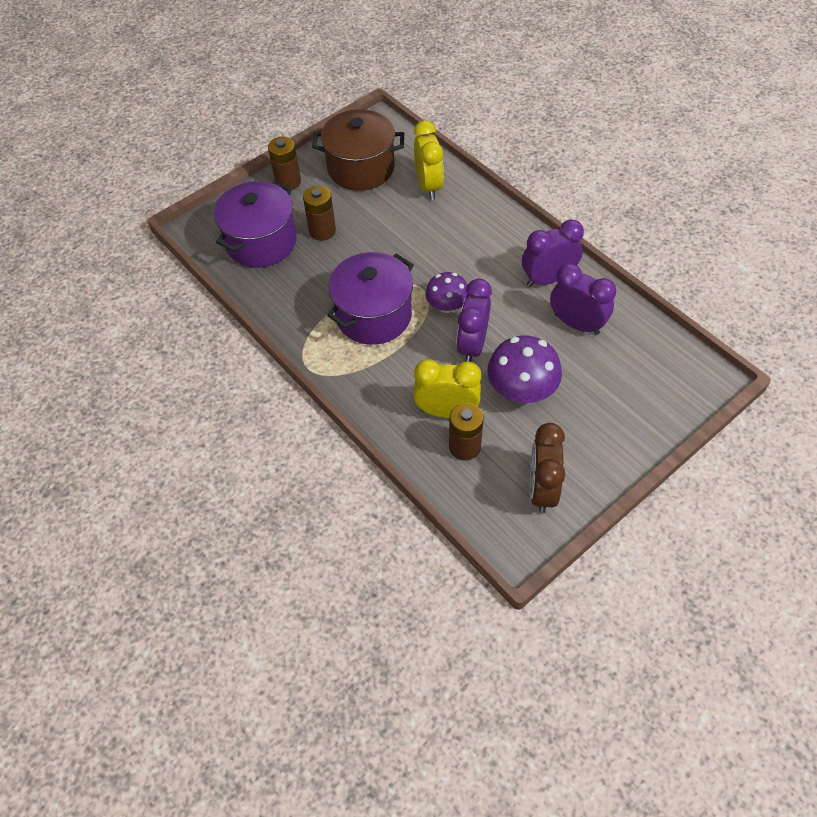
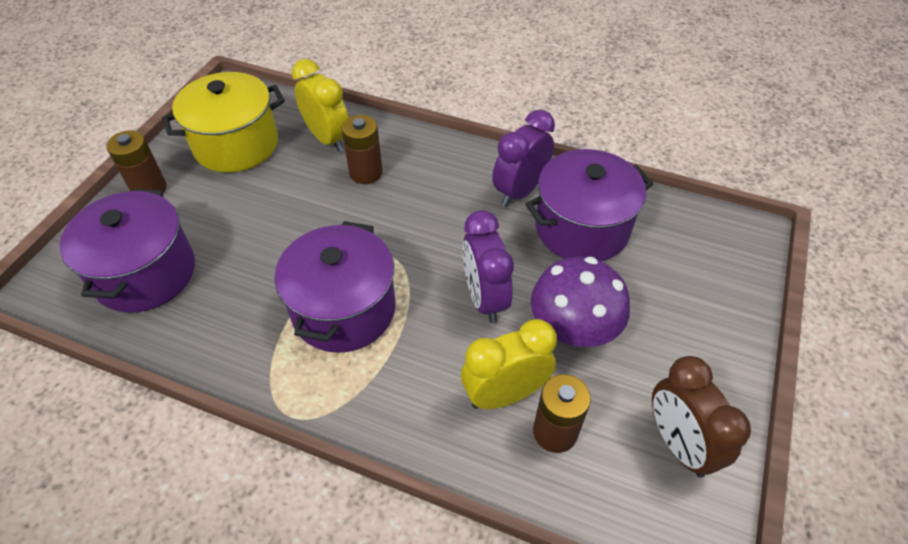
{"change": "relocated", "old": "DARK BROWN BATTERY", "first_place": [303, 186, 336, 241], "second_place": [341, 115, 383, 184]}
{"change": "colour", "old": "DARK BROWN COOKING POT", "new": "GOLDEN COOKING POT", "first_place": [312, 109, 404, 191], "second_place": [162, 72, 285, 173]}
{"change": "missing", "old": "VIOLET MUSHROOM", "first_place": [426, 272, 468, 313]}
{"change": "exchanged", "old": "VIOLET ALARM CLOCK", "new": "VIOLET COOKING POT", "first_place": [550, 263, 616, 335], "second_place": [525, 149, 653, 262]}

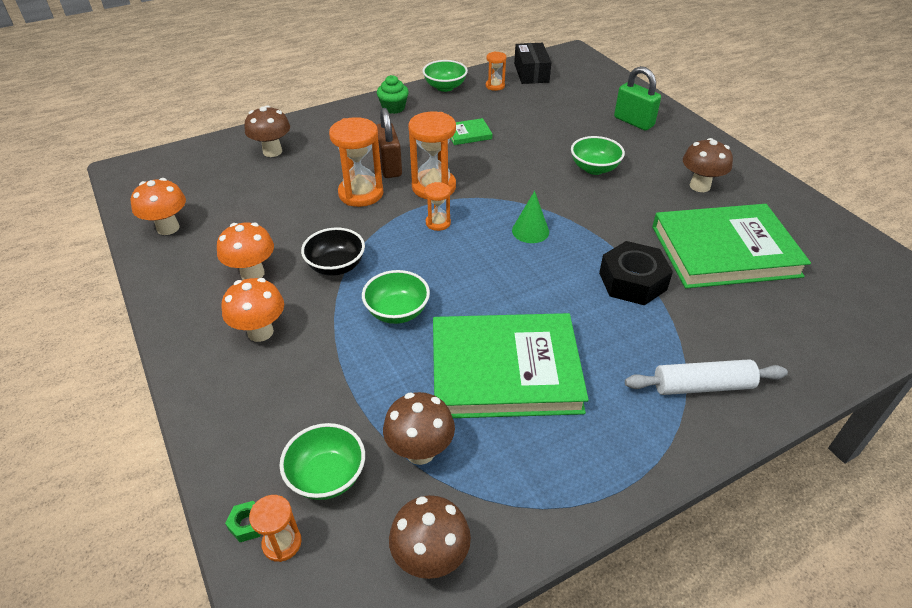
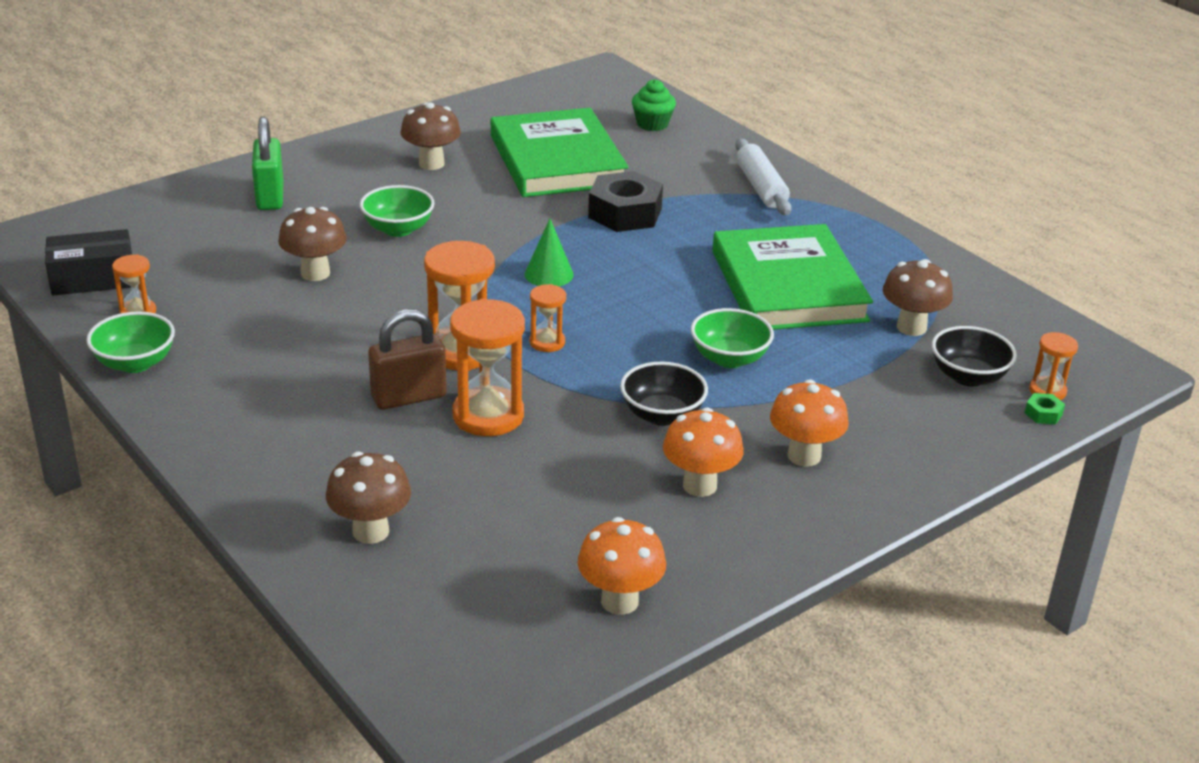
{"change": "colour", "old": "EMERALD SERVING BOWL", "new": "BLACK SERVING BOWL", "first_place": [280, 423, 365, 500], "second_place": [932, 326, 1017, 386]}
{"change": "relocated", "old": "EMERALD FAIRY CAKE", "first_place": [377, 75, 409, 114], "second_place": [632, 79, 676, 131]}
{"change": "relocated", "old": "DARK BROWN MUSHROOM", "first_place": [389, 495, 471, 579], "second_place": [278, 207, 347, 281]}
{"change": "missing", "old": "EMERALD HARDCOVER", "first_place": [451, 118, 492, 145]}
{"change": "spun", "old": "EMERALD PADLOCK", "first_place": [614, 66, 661, 131], "second_place": [252, 117, 284, 210], "degrees": -45}

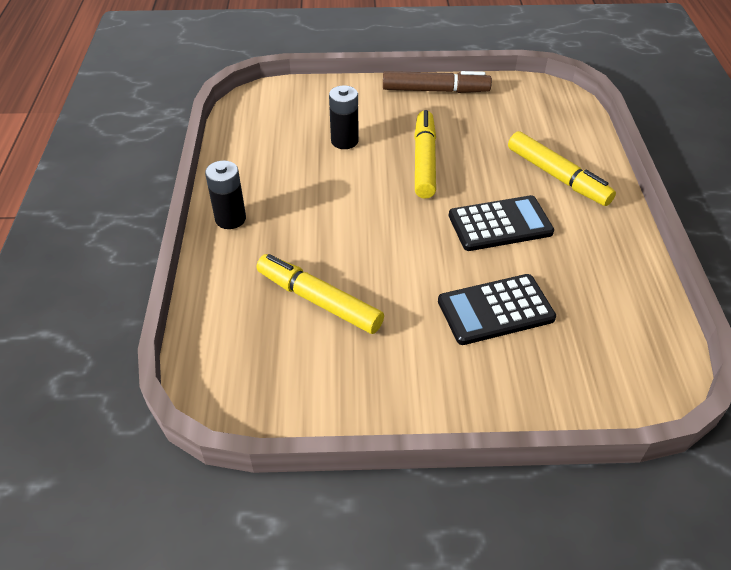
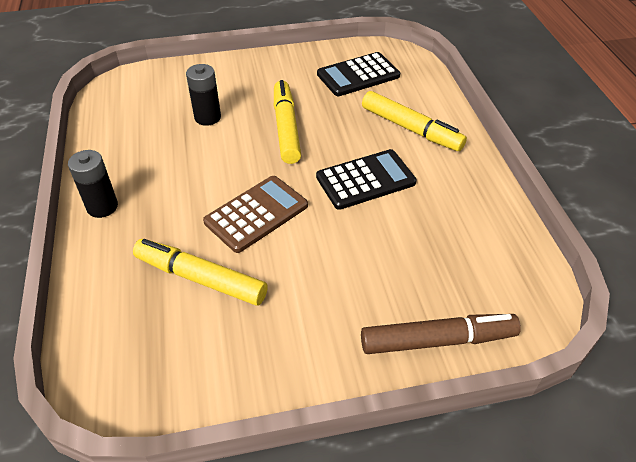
{"change": "relocated", "old": "DARK BROWN MARKER", "first_place": [383, 71, 492, 93], "second_place": [361, 314, 521, 354]}
{"change": "relocated", "old": "BLACK ADDING MACHINE", "first_place": [438, 274, 556, 345], "second_place": [317, 52, 400, 96]}
{"change": "appeared", "new": "DARK BROWN ADDING MACHINE", "second_place": [203, 176, 308, 253]}

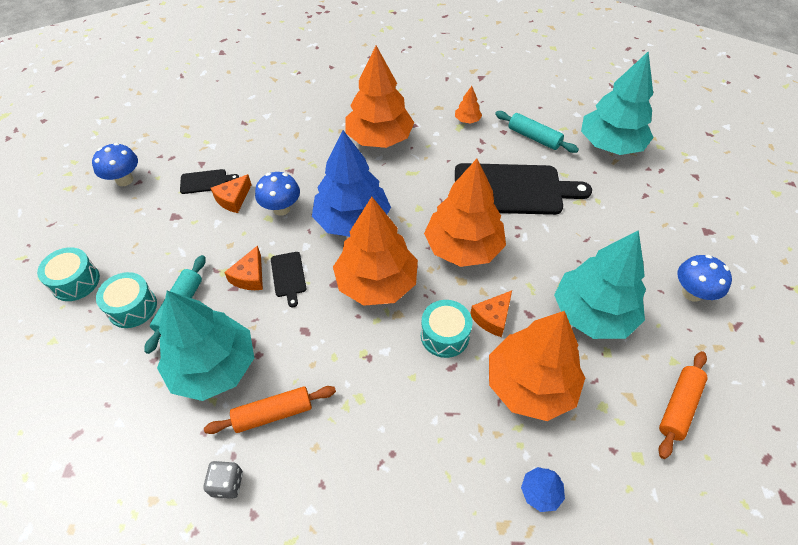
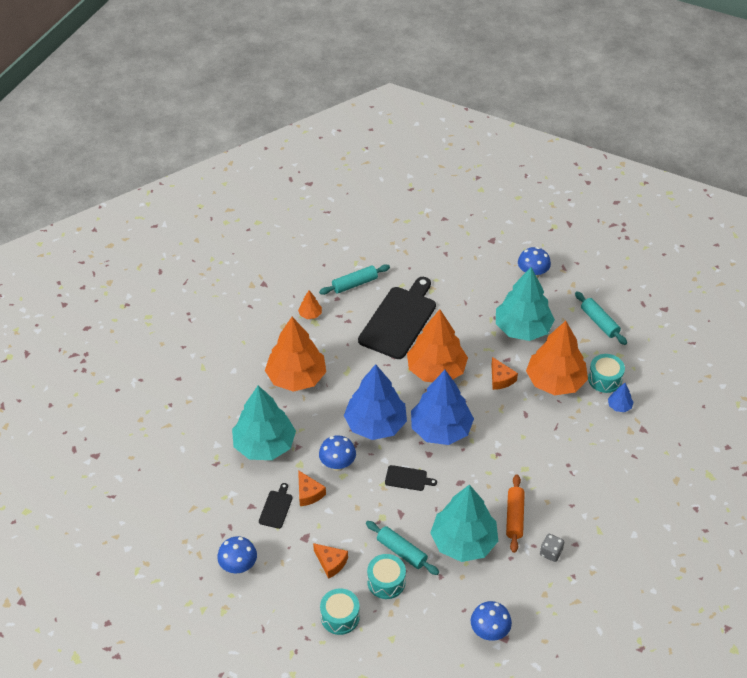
{"change": "relocated", "old": "ORANGE-COLOURED CHEESE WEDGE", "first_place": [224, 245, 263, 290], "second_place": [313, 543, 348, 579]}
{"change": "colour", "old": "ORANGE-COLOURED TOY TREE", "new": "COBALT TOY TREE", "first_place": [333, 197, 418, 306], "second_place": [411, 370, 474, 445]}
{"change": "relocated", "old": "TEAL DRUM", "first_place": [421, 300, 472, 358], "second_place": [588, 354, 625, 393]}
{"change": "relocated", "old": "TEAL TOY TREE", "first_place": [581, 51, 654, 155], "second_place": [232, 386, 296, 460]}
{"change": "colour", "old": "ORANGE-COLOURED PASTRY ROLLER", "new": "TEAL PASTRY ROLLER", "first_place": [658, 351, 707, 459], "second_place": [575, 291, 627, 345]}
{"change": "appeared", "new": "COBALT MUSHROOM", "second_place": [471, 601, 512, 641]}

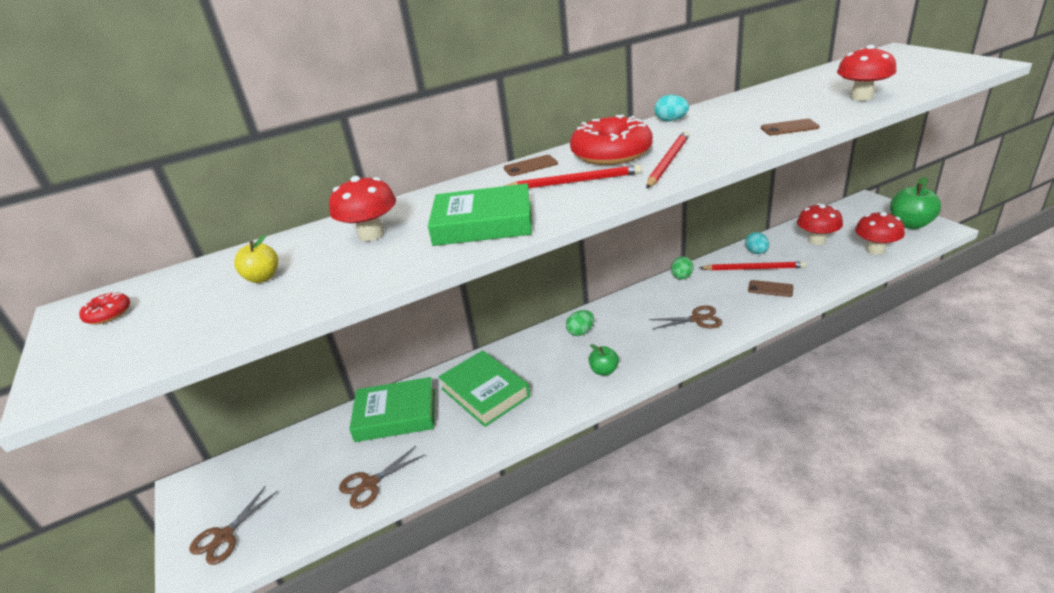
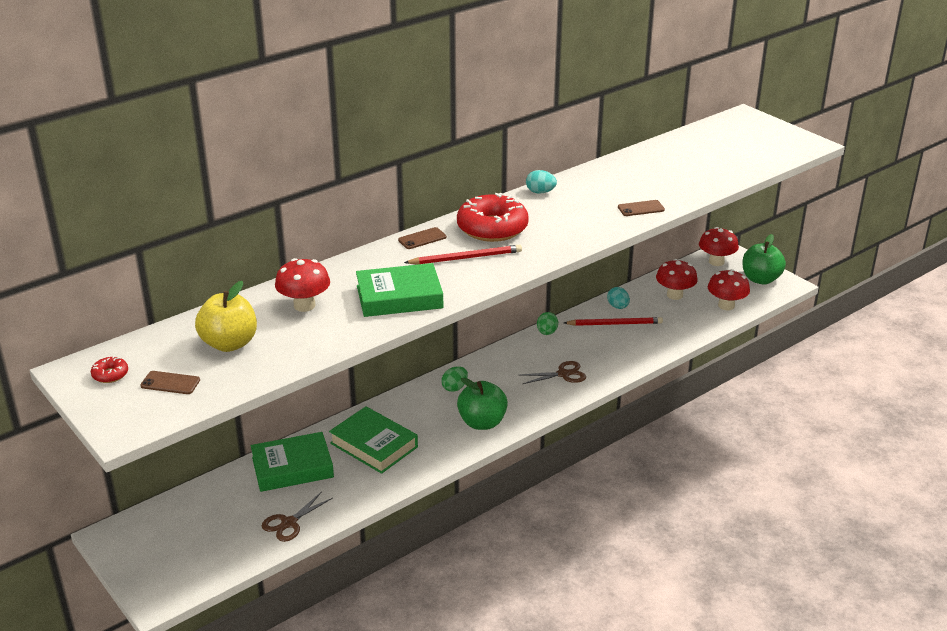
{"change": "missing", "old": "DARK BROWN SCISSORS", "first_place": [189, 486, 278, 565]}
{"change": "size", "old": "GOLDEN TOY APPLE", "first_place": [234, 234, 278, 283], "second_place": [195, 281, 257, 352], "factor": 1.81}
{"change": "size", "old": "EMERALD TOY APPLE", "first_place": [589, 344, 619, 376], "second_place": [457, 378, 508, 430], "factor": 1.81}
{"change": "missing", "old": "RED LEAD PENCIL", "first_place": [646, 131, 689, 189]}
{"change": "relocated", "old": "DARK BROWN PHONE", "first_place": [748, 280, 794, 297], "second_place": [140, 371, 200, 394]}
{"change": "relocated", "old": "RED MUSHROOM", "first_place": [837, 45, 896, 101], "second_place": [699, 227, 739, 266]}

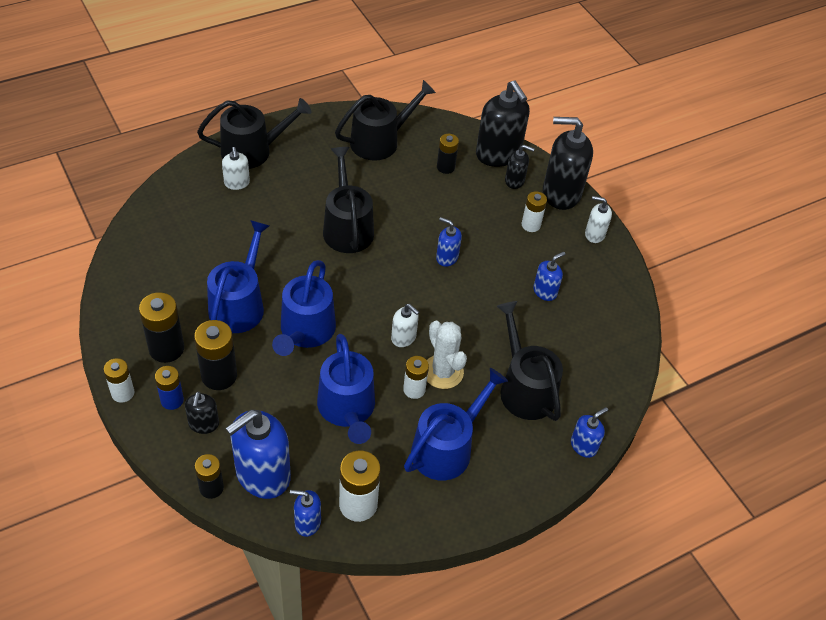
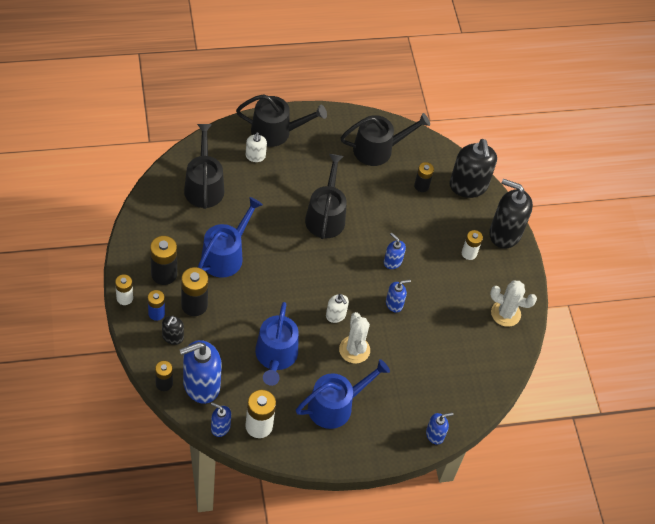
{"change": "missing", "old": "COBALT SPRINKLING CAN", "first_place": [272, 260, 336, 356]}
{"change": "missing", "old": "WHITE BATTERY", "first_place": [403, 356, 429, 399]}
{"change": "relocated", "old": "BLACK SPRINKLING CAN", "first_place": [497, 301, 563, 421], "second_place": [184, 124, 224, 209]}
{"change": "missing", "old": "BLACK SOAP PUMP", "first_place": [505, 145, 535, 189]}
{"change": "relocated", "old": "COBALT SOAP PUMP", "first_place": [533, 252, 565, 301], "second_place": [386, 280, 411, 312]}
{"change": "missing", "old": "WHITE SOAP PUMP", "first_place": [585, 196, 612, 243]}
{"change": "appeared", "new": "WHITE CACTUS", "second_place": [490, 281, 537, 327]}

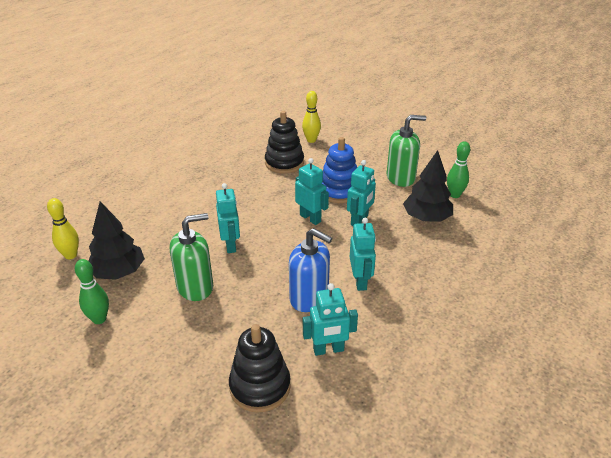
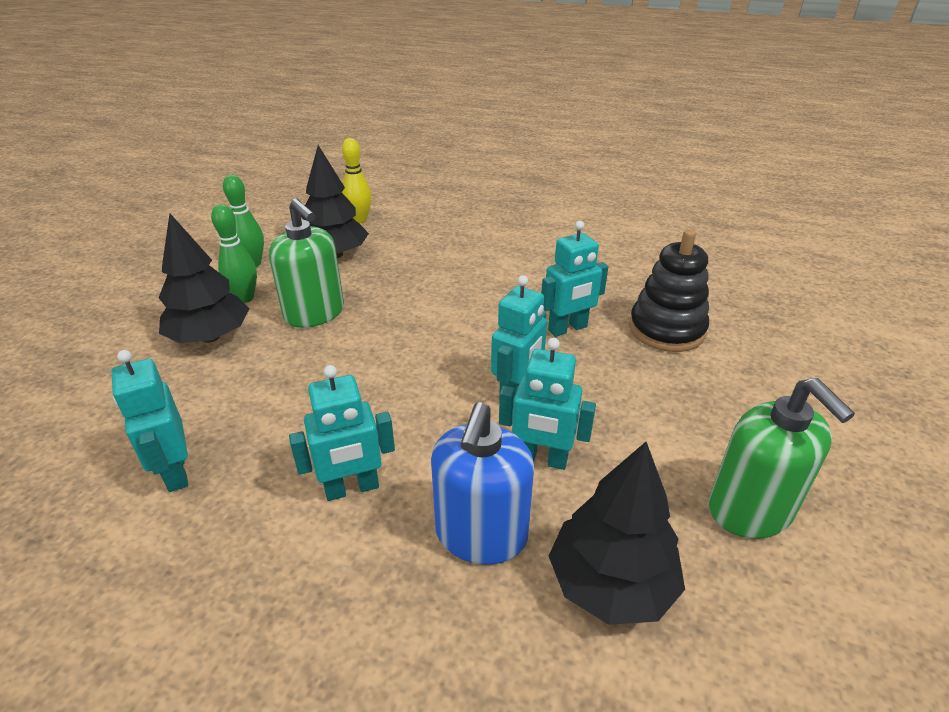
{"change": "relocated", "old": "TEAL ROBOT FIGURE", "first_place": [216, 183, 240, 253], "second_place": [541, 221, 608, 337]}
{"change": "missing", "old": "BLACK STACKING RINGS", "first_place": [229, 324, 291, 413]}
{"change": "relocated", "old": "COBALT SOAP PUMP", "first_place": [289, 228, 332, 312], "second_place": [431, 402, 534, 565]}
{"change": "missing", "old": "GOLDEN BOWLING PIN", "first_place": [302, 91, 321, 143]}
{"change": "missing", "old": "COBALT STACKING RINGS", "first_place": [322, 137, 357, 203]}
{"change": "relocated", "old": "EMERALD BOWLING PIN", "first_place": [447, 141, 470, 198], "second_place": [211, 204, 257, 303]}
{"change": "appeared", "new": "BLACK TOY TREE", "second_place": [159, 214, 249, 343]}

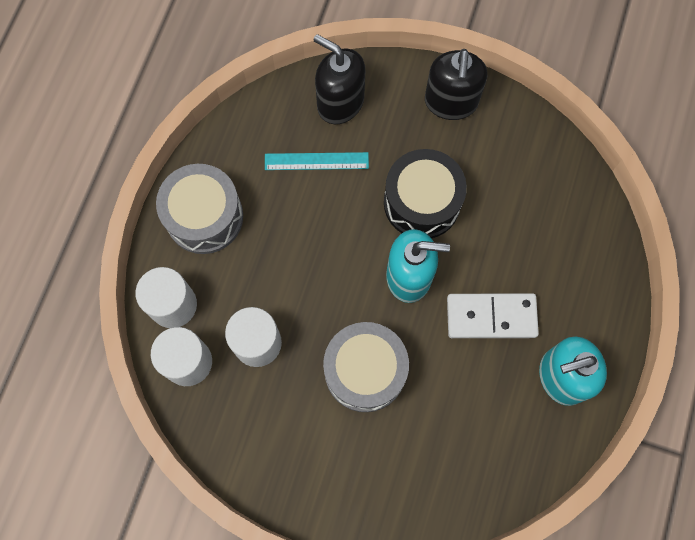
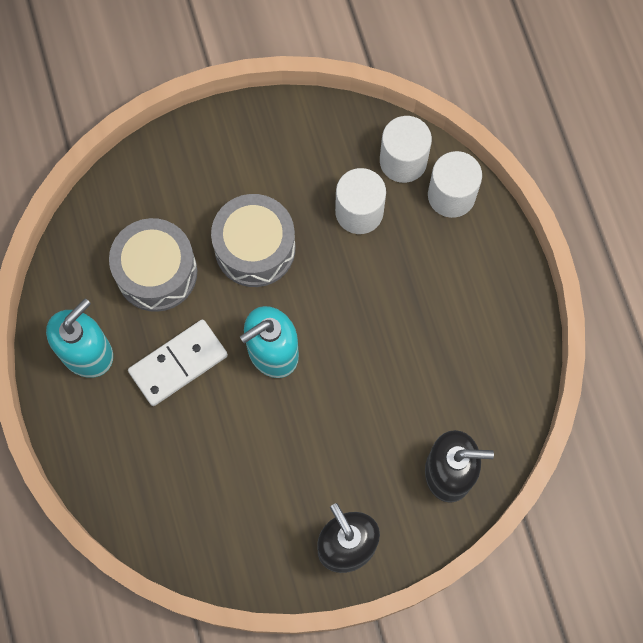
{"change": "relocated", "old": "ASH-GREY DRUM", "first_place": [156, 164, 243, 254], "second_place": [109, 218, 197, 312]}
{"change": "missing", "old": "TEAL MEASURING STICK", "first_place": [265, 152, 369, 170]}
{"change": "missing", "old": "BLACK DRUM", "first_place": [384, 149, 467, 239]}

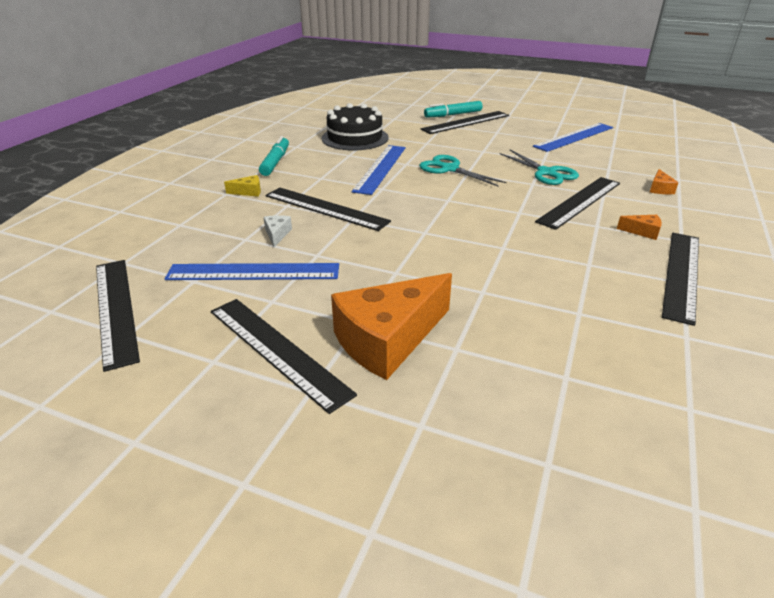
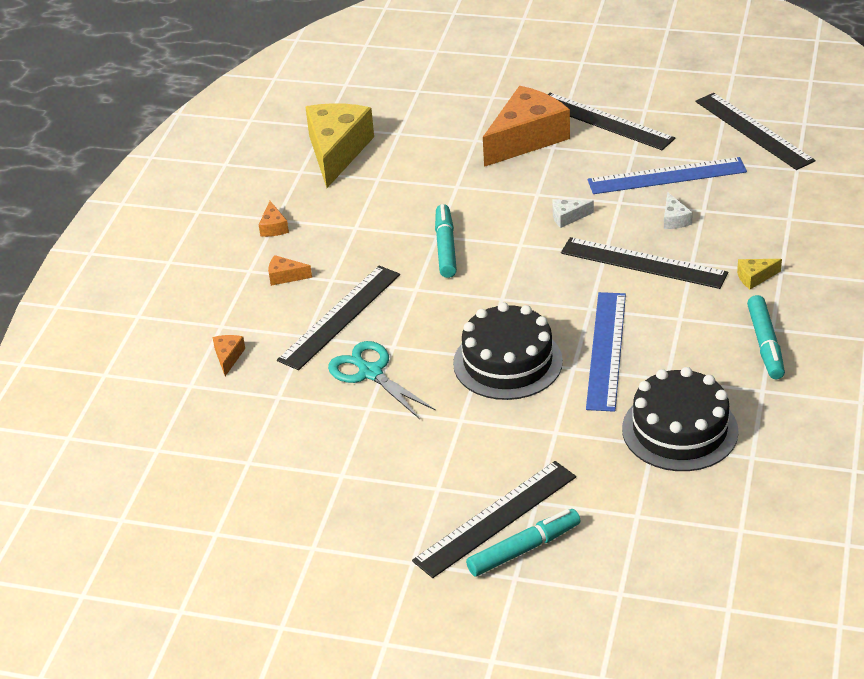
{"change": "exchanged", "old": "TEAL SCISSORS", "new": "BLACK CAKE", "first_place": [419, 155, 506, 186], "second_place": [453, 302, 563, 400]}
{"change": "missing", "old": "COBALT MEASURING STICK", "first_place": [533, 123, 613, 152]}
{"change": "exchanged", "old": "BLACK MEASURING STICK", "new": "ORANGE-COLOURED CHEESE WEDGE", "first_place": [662, 233, 699, 326], "second_place": [259, 201, 289, 237]}
{"change": "appeared", "new": "GOLDEN CHEESE WEDGE", "second_place": [305, 103, 374, 188]}
{"change": "appeared", "new": "TEAL MARKER", "second_place": [435, 204, 457, 278]}
{"change": "appeared", "new": "WHITE CHEESE WEDGE", "second_place": [552, 199, 594, 228]}

